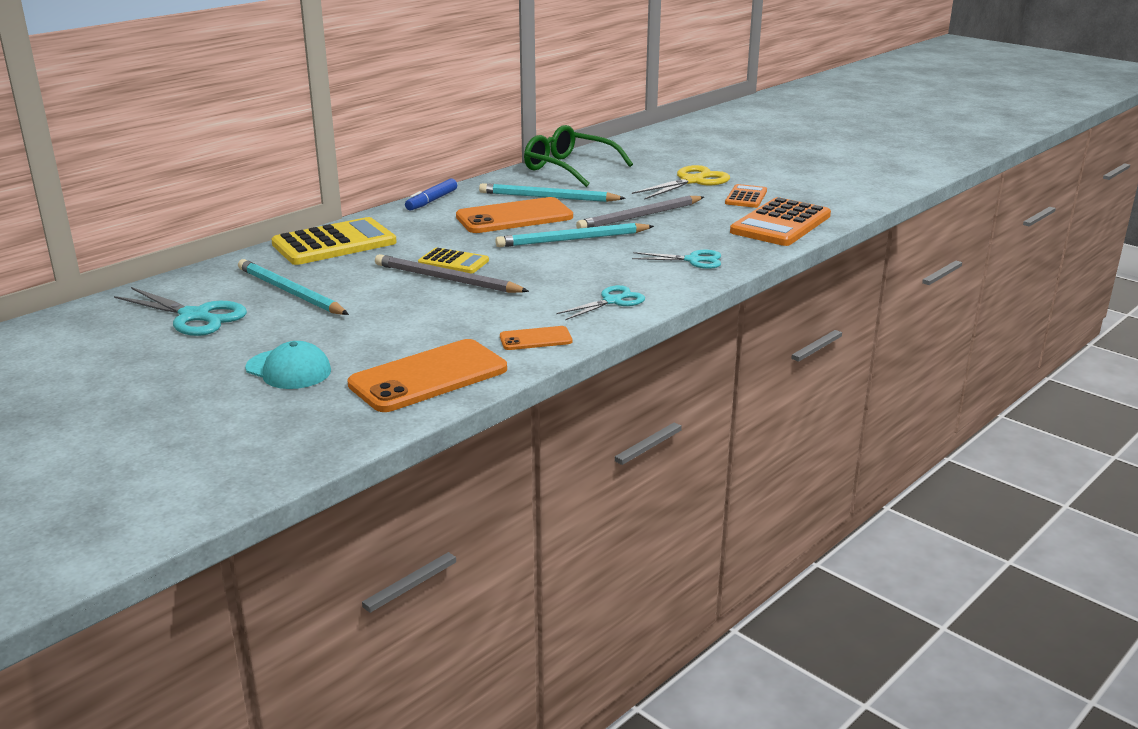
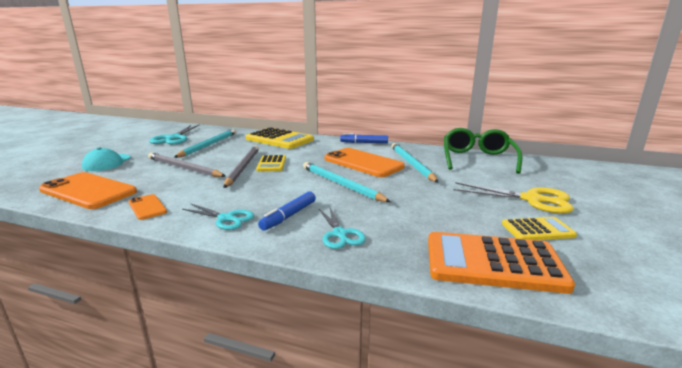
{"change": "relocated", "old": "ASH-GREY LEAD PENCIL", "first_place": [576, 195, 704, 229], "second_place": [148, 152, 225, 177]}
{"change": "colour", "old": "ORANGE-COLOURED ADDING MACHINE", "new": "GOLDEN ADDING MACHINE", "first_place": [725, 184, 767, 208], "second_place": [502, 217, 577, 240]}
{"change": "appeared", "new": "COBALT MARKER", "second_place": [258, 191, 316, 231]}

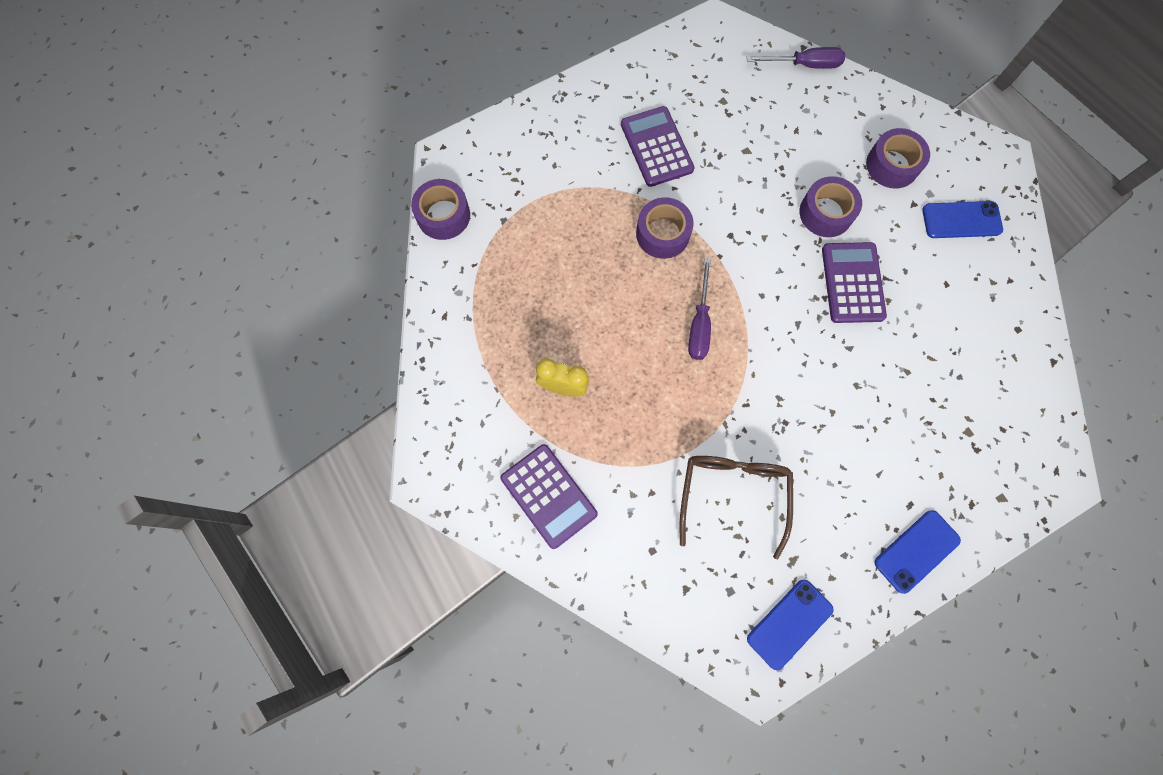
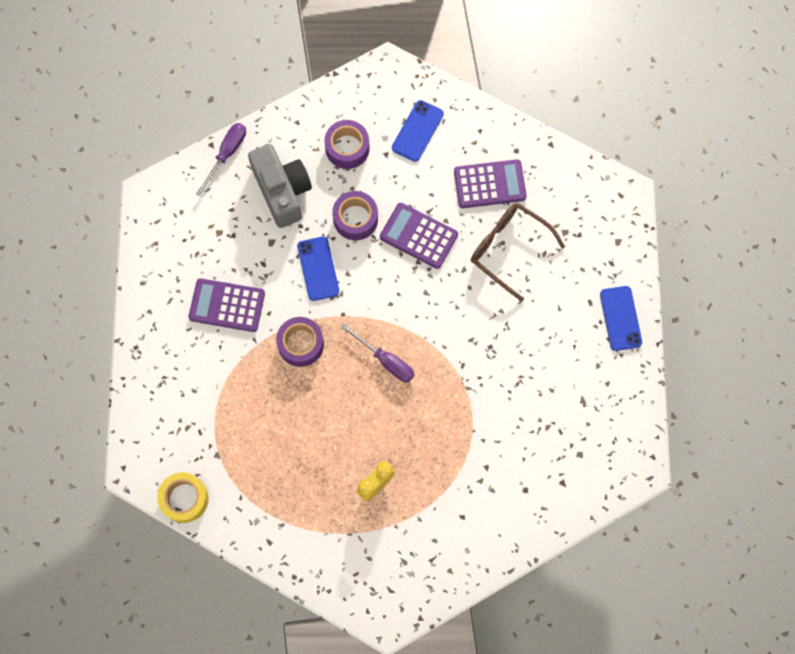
{"change": "colour", "old": "VIOLET STICKY TAPE", "new": "GOLDEN STICKY TAPE", "first_place": [411, 179, 470, 240], "second_place": [157, 472, 208, 523]}
{"change": "relocated", "old": "VIOLET ADDING MACHINE", "first_place": [500, 444, 598, 549], "second_place": [454, 159, 527, 208]}
{"change": "relocated", "old": "DARK BROWN SPECTACLES", "first_place": [680, 456, 793, 560], "second_place": [471, 203, 565, 302]}
{"change": "relocated", "old": "COBALT PHONE", "first_place": [747, 580, 834, 670], "second_place": [297, 237, 339, 301]}
{"change": "appeared", "new": "ASH-GREY PHOTO CAMERA", "second_place": [248, 144, 312, 228]}

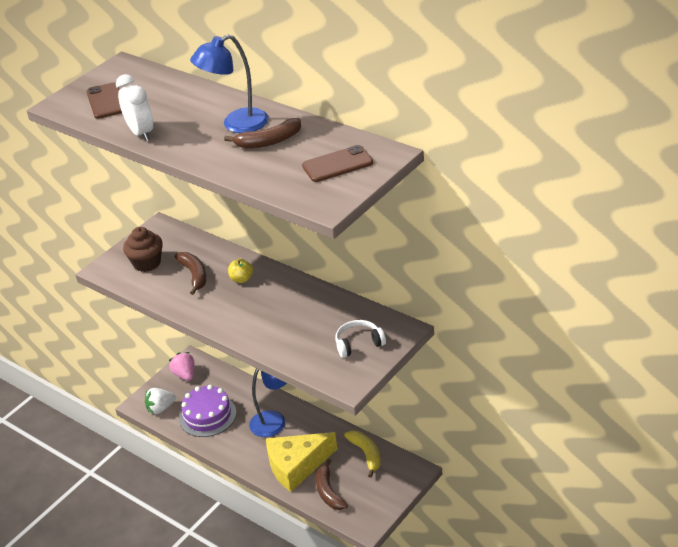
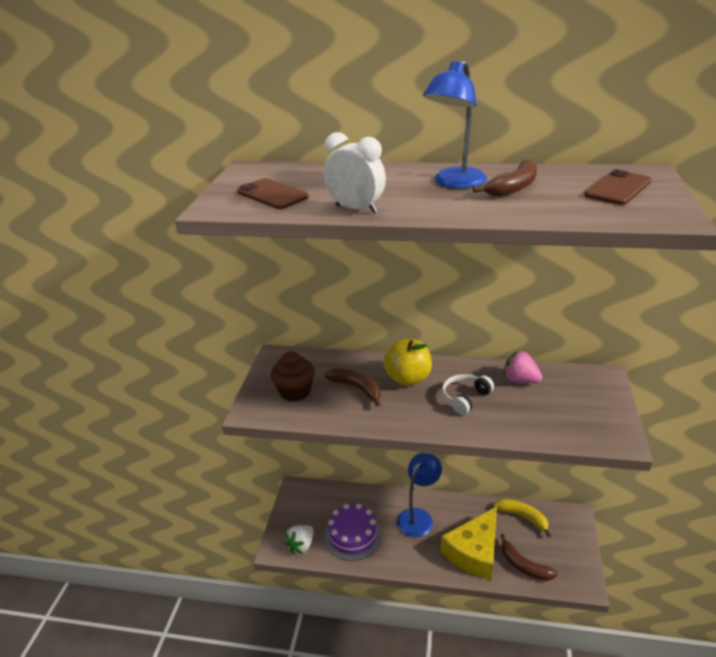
{"change": "relocated", "old": "ROSY BERRY", "first_place": [169, 352, 195, 381], "second_place": [504, 350, 542, 383]}
{"change": "size", "old": "GOLDEN TOY APPLE", "first_place": [228, 259, 253, 283], "second_place": [383, 339, 432, 386], "factor": 1.81}
{"change": "relocated", "old": "WHITE HEADPHONES", "first_place": [335, 320, 386, 358], "second_place": [442, 374, 494, 415]}

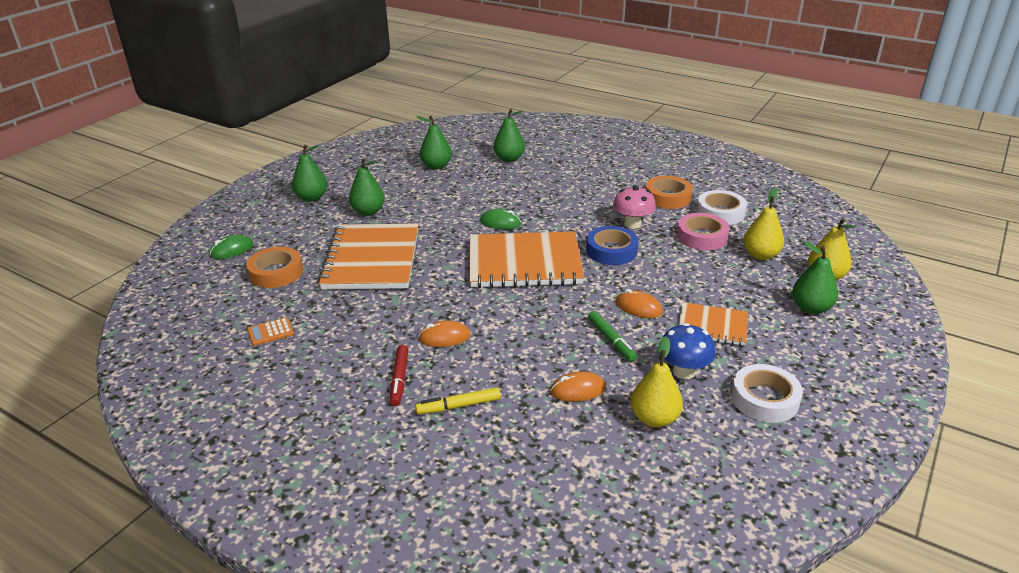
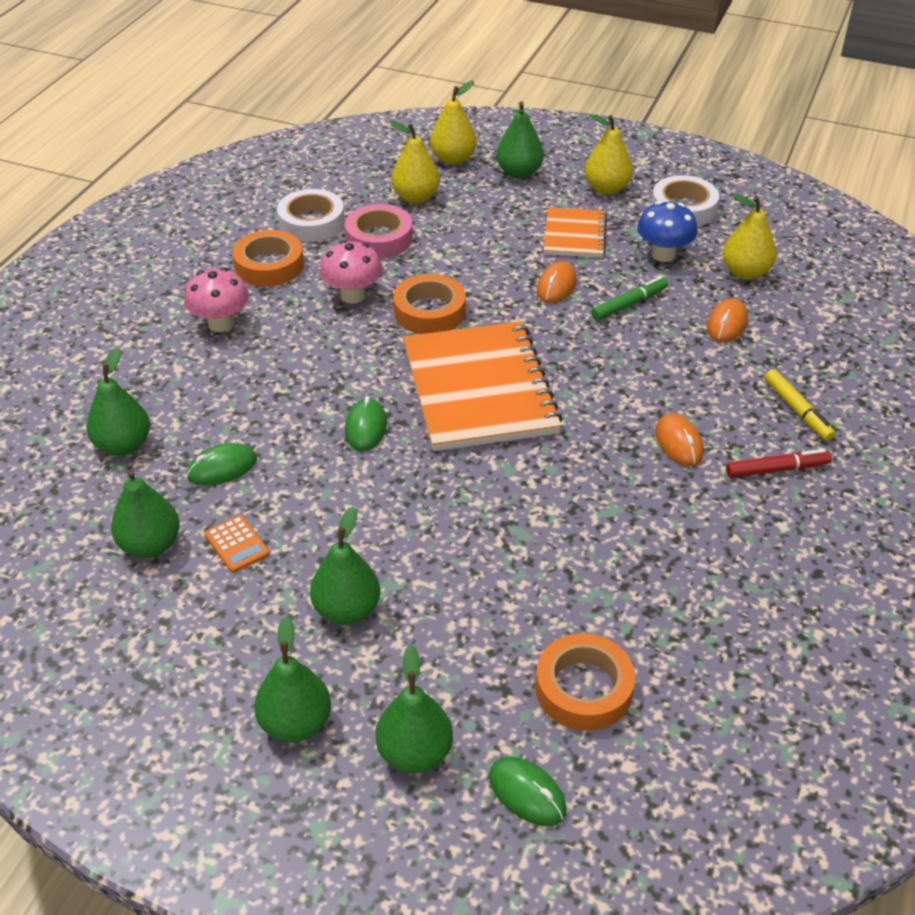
{"change": "relocated", "old": "ORANGE-COLOURED ADDING MACHINE", "first_place": [247, 317, 294, 346], "second_place": [204, 515, 270, 573]}
{"change": "missing", "old": "ORANGE-COLOURED NOTEBOOK", "first_place": [318, 223, 418, 290]}
{"change": "spun", "old": "ORANGE-COLOURED PC MOUSE", "first_place": [550, 371, 606, 402], "second_place": [707, 298, 748, 342], "degrees": 45}
{"change": "colour", "old": "COBALT STICKY TAPE", "new": "ORANGE-COLOURED STICKY TAPE", "first_place": [586, 226, 638, 265], "second_place": [393, 274, 466, 334]}
{"change": "appeared", "new": "ROSY MUSHROOM", "second_place": [184, 267, 249, 332]}
{"change": "appeared", "new": "EMERALD PC MOUSE", "second_place": [187, 443, 257, 486]}
{"change": "appeared", "new": "EMERALD TOY PEAR", "second_place": [376, 645, 453, 773]}
{"change": "appeared", "new": "GOLDEN TOY PEAR", "second_place": [585, 114, 633, 195]}

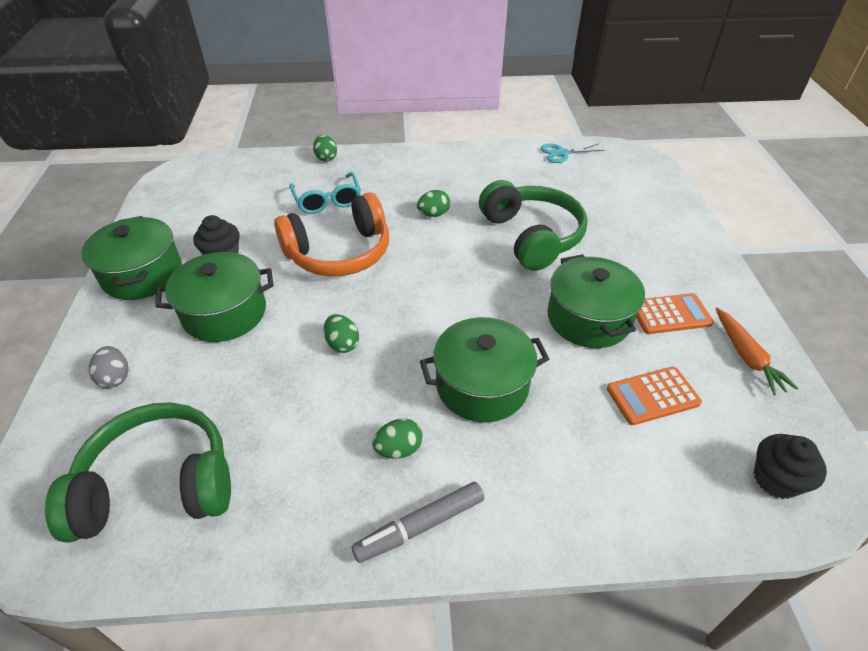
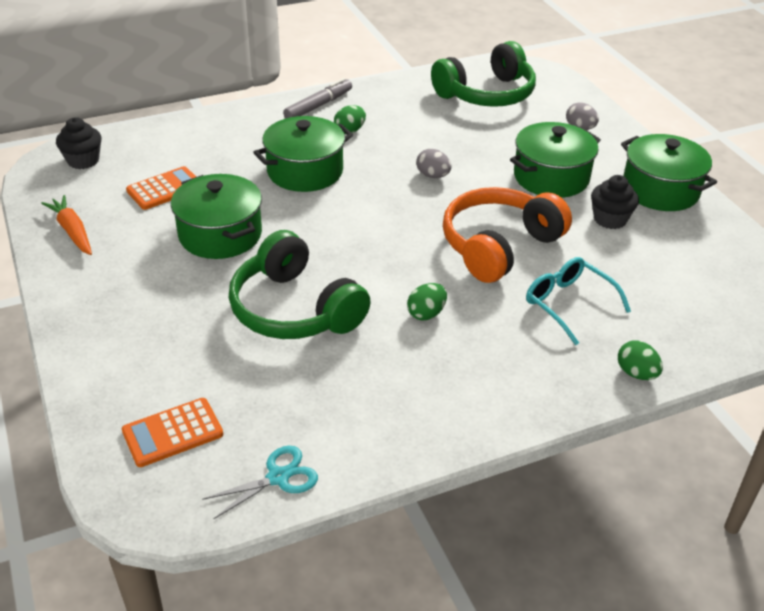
{"change": "colour", "old": "EMERALD EGG SHAPE", "new": "ASH-GREY EGG SHAPE", "first_place": [324, 314, 359, 353], "second_place": [416, 149, 451, 178]}
{"change": "relocated", "old": "ORANGE-COLOURED ADDING MACHINE", "first_place": [636, 293, 714, 334], "second_place": [122, 398, 223, 467]}

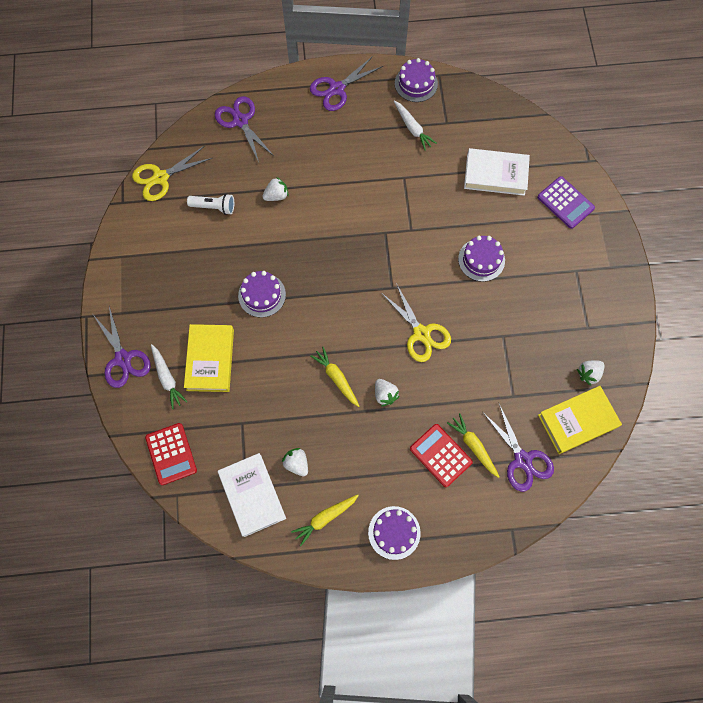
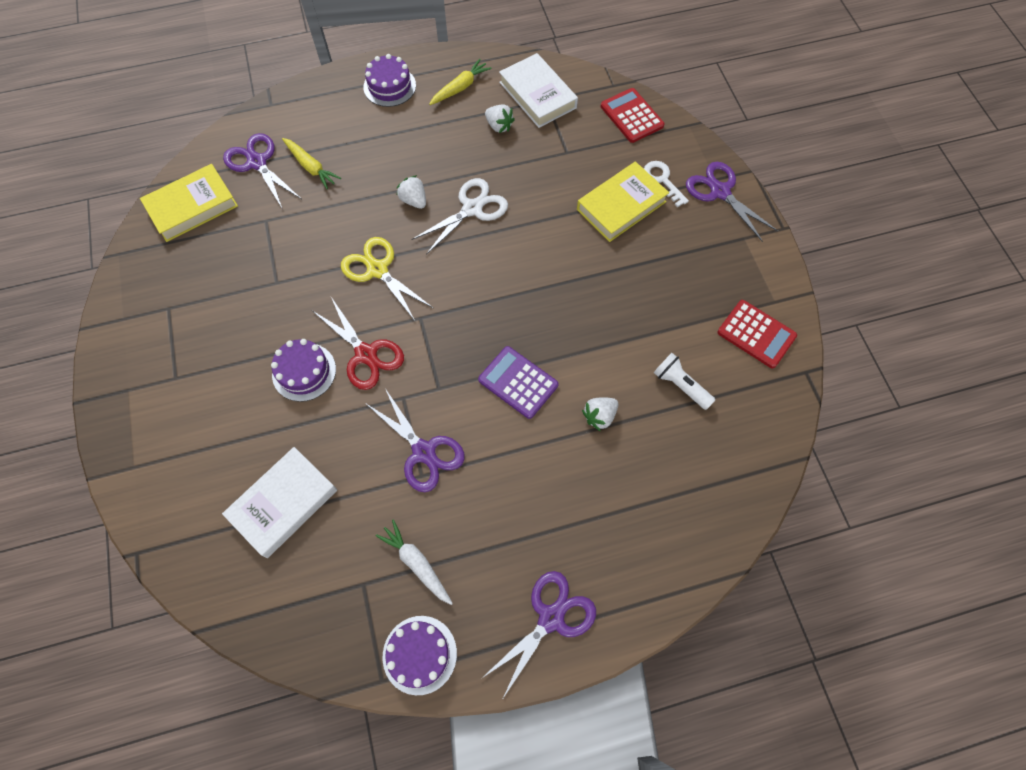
{"change": "missing", "old": "GOLDEN SCISSORS", "first_place": [132, 146, 212, 201]}
{"change": "exchanged", "old": "WHITE ROOT VEGETABLE", "new": "WHITE DOOR KEY", "first_place": [151, 344, 188, 409], "second_place": [644, 161, 689, 207]}
{"change": "spun", "old": "GOLDEN HARDCOVER", "first_place": [184, 324, 234, 392], "second_place": [577, 162, 669, 242], "degrees": 60}
{"change": "spun", "old": "WHITE FLASHLIGHT", "first_place": [187, 194, 234, 215], "second_place": [654, 353, 715, 410], "degrees": 45}
{"change": "relocated", "old": "VIOLET SCISSORS", "first_place": [215, 96, 274, 162], "second_place": [365, 390, 465, 492]}
{"change": "missing", "old": "VIOLET CAKE", "first_place": [238, 271, 286, 318]}
{"change": "exchanged", "old": "GOLDEN ROOT VEGETABLE", "new": "WHITE SCISSORS", "first_place": [310, 347, 359, 407], "second_place": [411, 178, 508, 255]}
{"change": "relocated", "old": "RED ADDING MACHINE", "first_place": [410, 424, 473, 487], "second_place": [717, 300, 797, 368]}
{"change": "spun", "old": "WHITE HARDCOVER", "first_place": [464, 148, 530, 196], "second_place": [222, 447, 337, 558], "degrees": -45}
{"change": "relocated", "old": "VIOLET ADDING MACHINE", "first_place": [537, 176, 595, 229], "second_place": [478, 346, 559, 419]}
{"change": "missing", "old": "WHITE BERRY", "first_place": [577, 360, 605, 386]}
{"change": "appeared", "new": "RED SCISSORS", "second_place": [313, 297, 404, 390]}

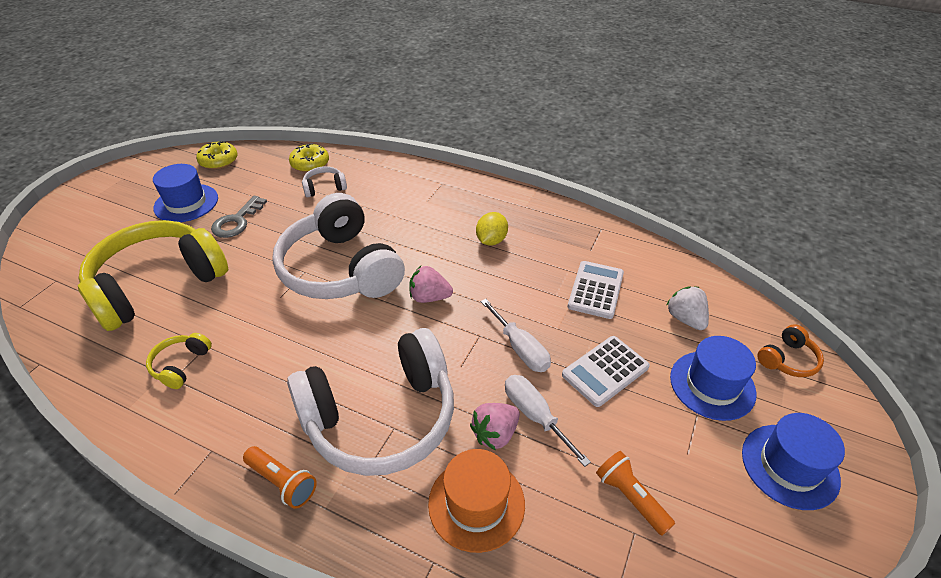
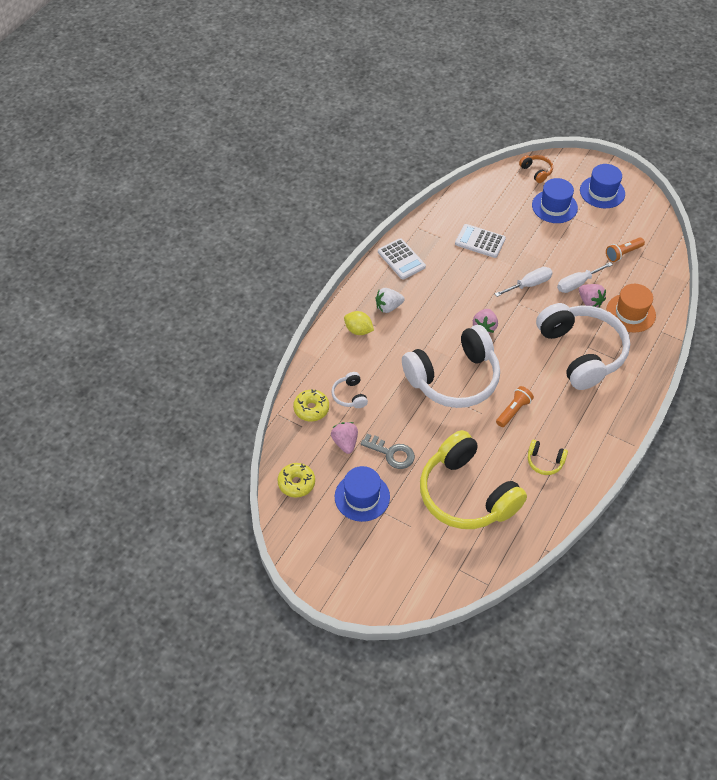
{"change": "relocated", "old": "ORANGE-COLOURED FLASHLIGHT", "first_place": [243, 446, 317, 509], "second_place": [496, 386, 534, 427]}
{"change": "relocated", "old": "GOLDEN TOY LEMON", "first_place": [476, 212, 508, 246], "second_place": [344, 311, 374, 335]}
{"change": "relocated", "old": "WHITE ADDING MACHINE", "first_place": [562, 336, 650, 407], "second_place": [378, 238, 426, 280]}
{"change": "relocated", "old": "WHITE BERRY", "first_place": [666, 286, 709, 330], "second_place": [376, 288, 405, 313]}
{"change": "appeared", "new": "ROSY BERRY", "second_place": [331, 422, 358, 454]}

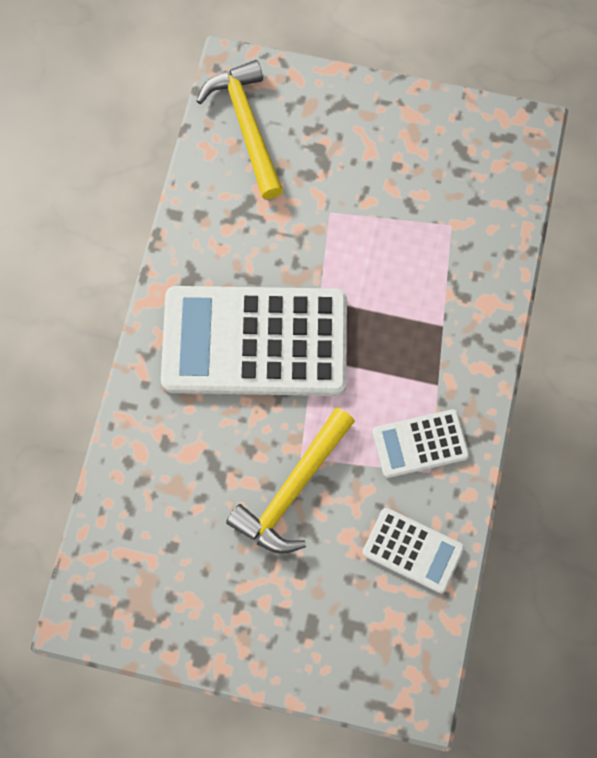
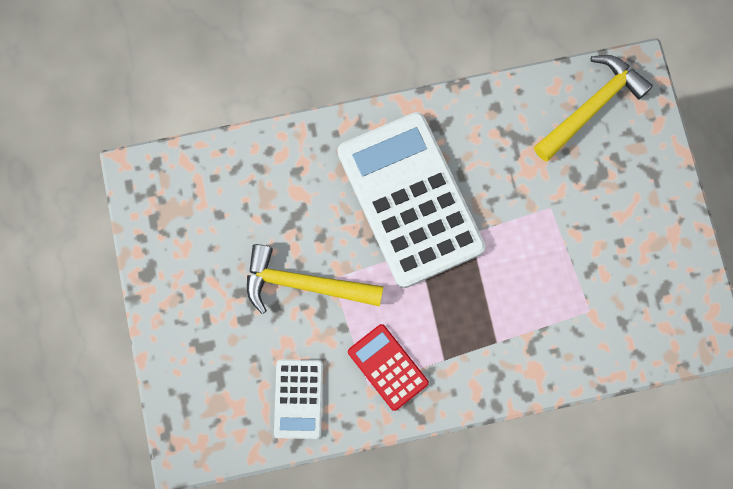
{"change": "colour", "old": "WHITE ADDING MACHINE", "new": "RED ADDING MACHINE", "first_place": [372, 409, 469, 478], "second_place": [348, 324, 429, 411]}

